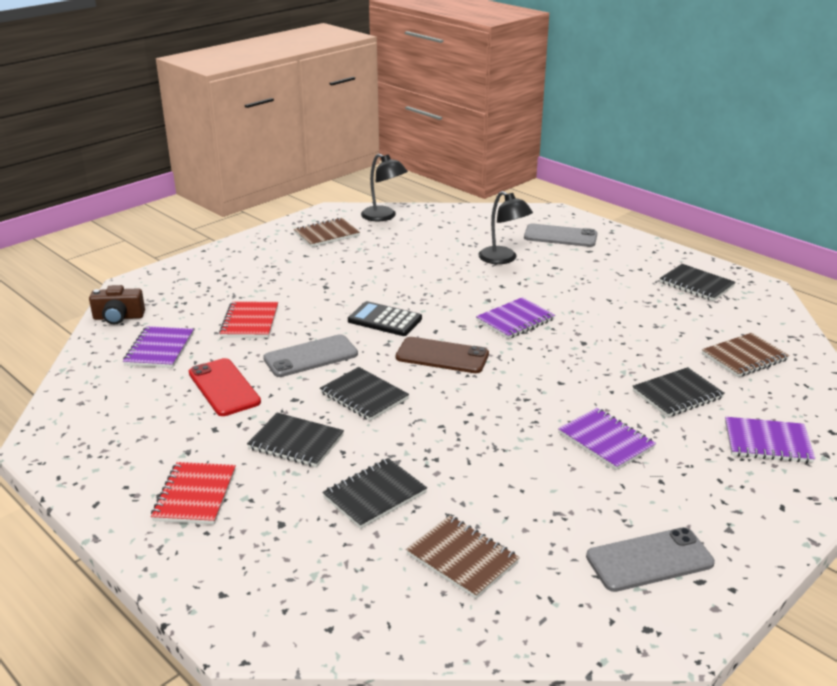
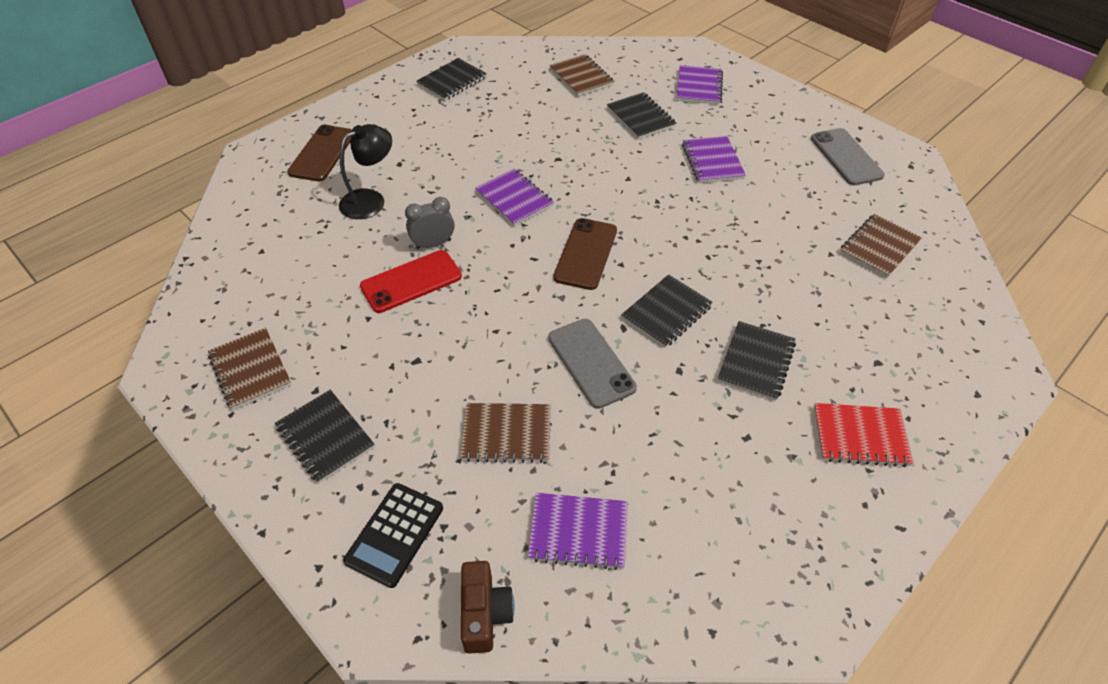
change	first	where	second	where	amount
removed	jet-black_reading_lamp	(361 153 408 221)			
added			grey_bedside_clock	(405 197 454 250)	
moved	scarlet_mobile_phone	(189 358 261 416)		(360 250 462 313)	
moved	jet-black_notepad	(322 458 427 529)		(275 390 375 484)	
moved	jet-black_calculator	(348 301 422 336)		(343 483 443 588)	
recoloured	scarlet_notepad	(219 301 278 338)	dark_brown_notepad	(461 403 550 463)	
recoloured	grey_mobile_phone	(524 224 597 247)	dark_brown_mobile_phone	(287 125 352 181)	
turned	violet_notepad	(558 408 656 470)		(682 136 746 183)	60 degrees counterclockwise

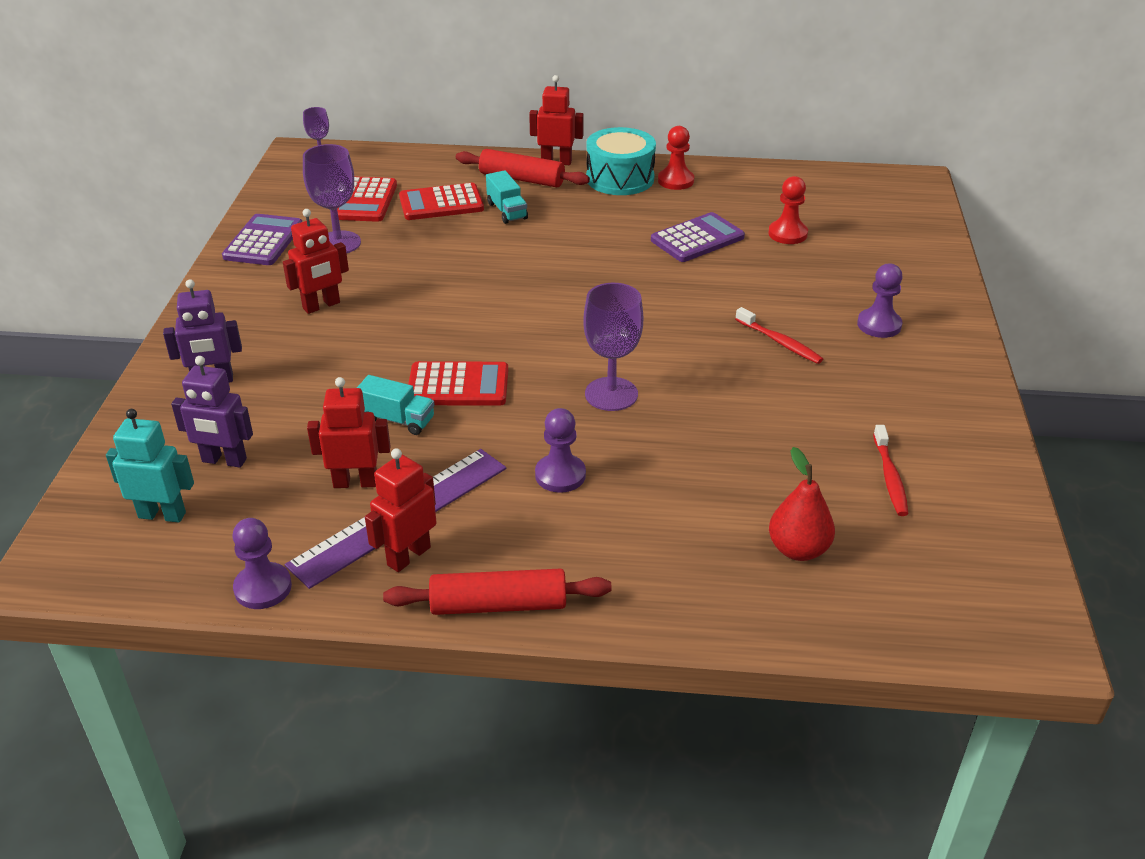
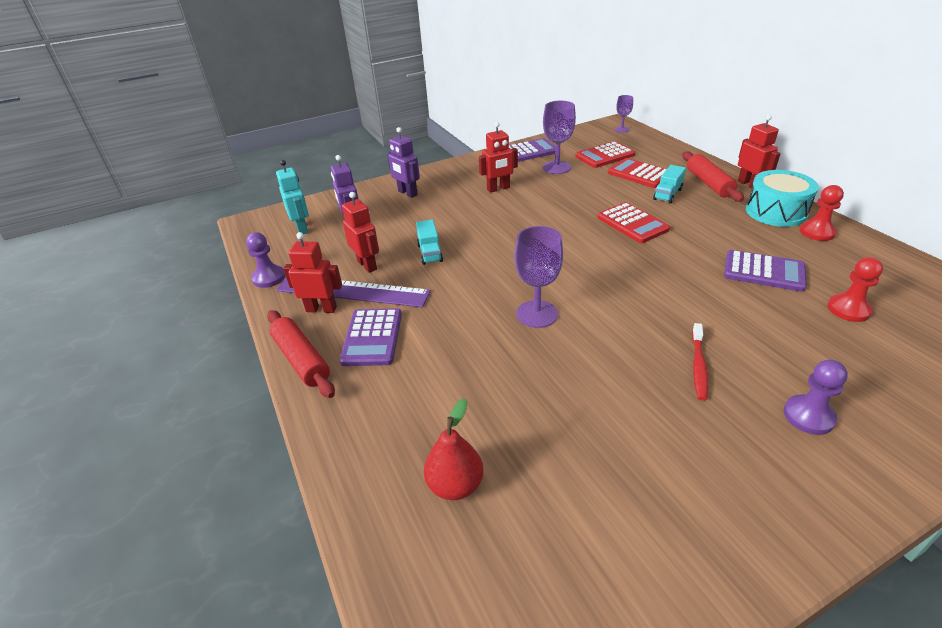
change	first	where	second	where	amount
removed	violet_chess_pawn	(535 408 586 493)			
removed	scarlet_tooth_brush	(873 425 908 516)			
added			violet_calculator	(339 308 402 366)	
moved	scarlet_calculator	(408 361 508 406)		(597 202 670 243)	
turned	scarlet_robot_figure	(283 209 349 314)		(479 122 518 193)	45 degrees counterclockwise

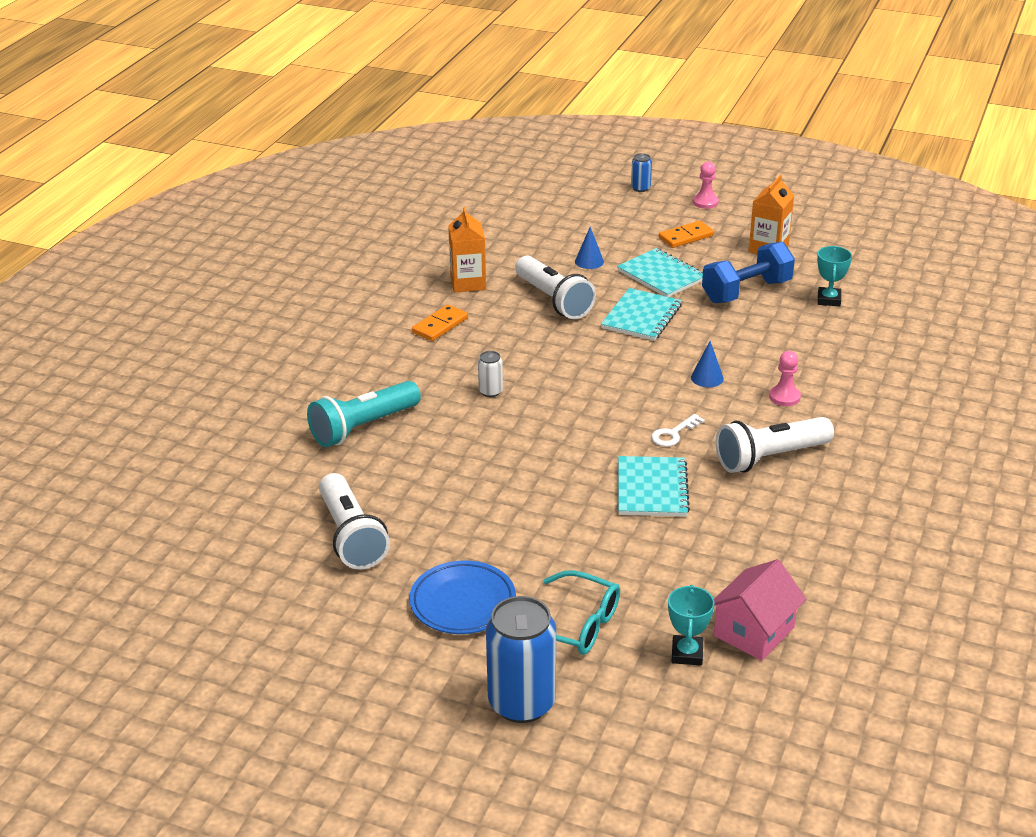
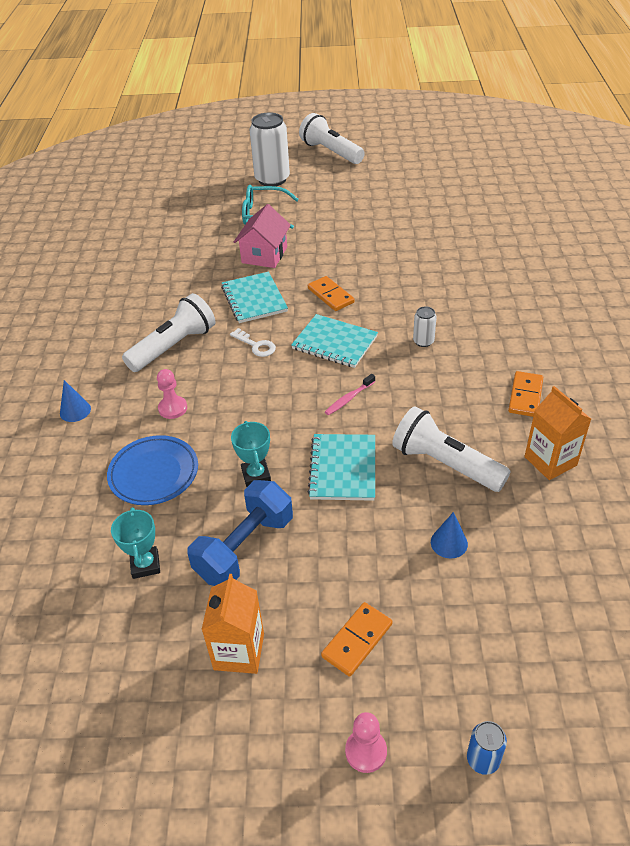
change	first	where	second	where	amount
removed	turquoise_pocket_torch	(307 381 421 447)			
added			orange_domino	(308 276 355 311)	
added			rose-pink_tooth_brush	(325 374 375 415)	
moved	snow-white_pocket_torch	(319 473 390 569)		(299 113 365 164)	
moved	cobalt_flat_dish	(409 561 516 634)		(107 435 198 505)	
moved	turquoise_notepad	(617 248 703 297)		(291 314 378 368)	
moved	turquoise_award_cup	(668 585 714 666)		(231 421 271 487)	
moved	cobalt_solid_cone	(691 341 724 387)		(60 380 91 422)	
moved	rose-pink_cottage	(714 559 807 661)		(234 204 291 268)	
recoloured	cobalt_soda_can	(486 596 556 723)	snow-white_soda_can	(249 112 290 186)	
turned	snow-white_key	(651 414 705 447)		(230 328 276 357)	105 degrees clockwise

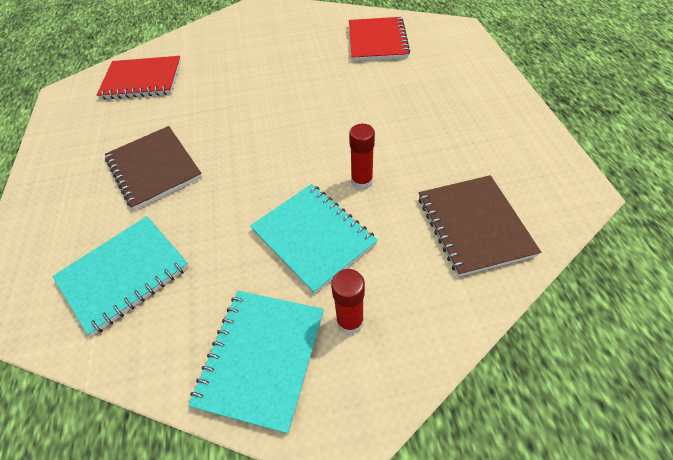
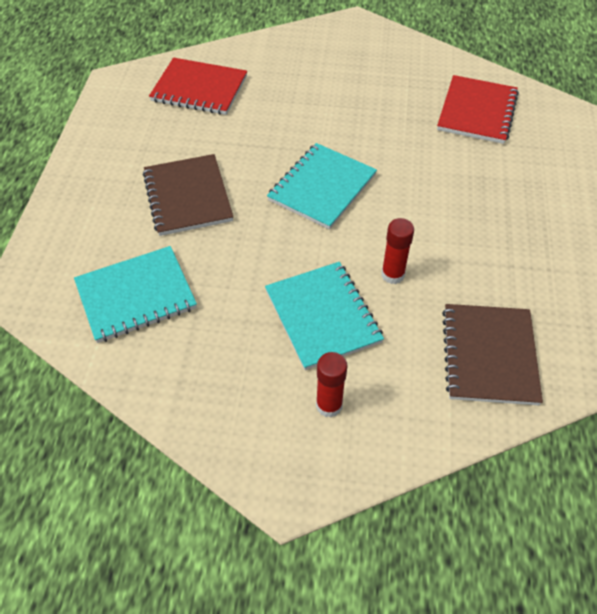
change	first	where	second	where	amount
moved	turquoise_notepad	(188 291 324 434)		(267 143 377 230)	

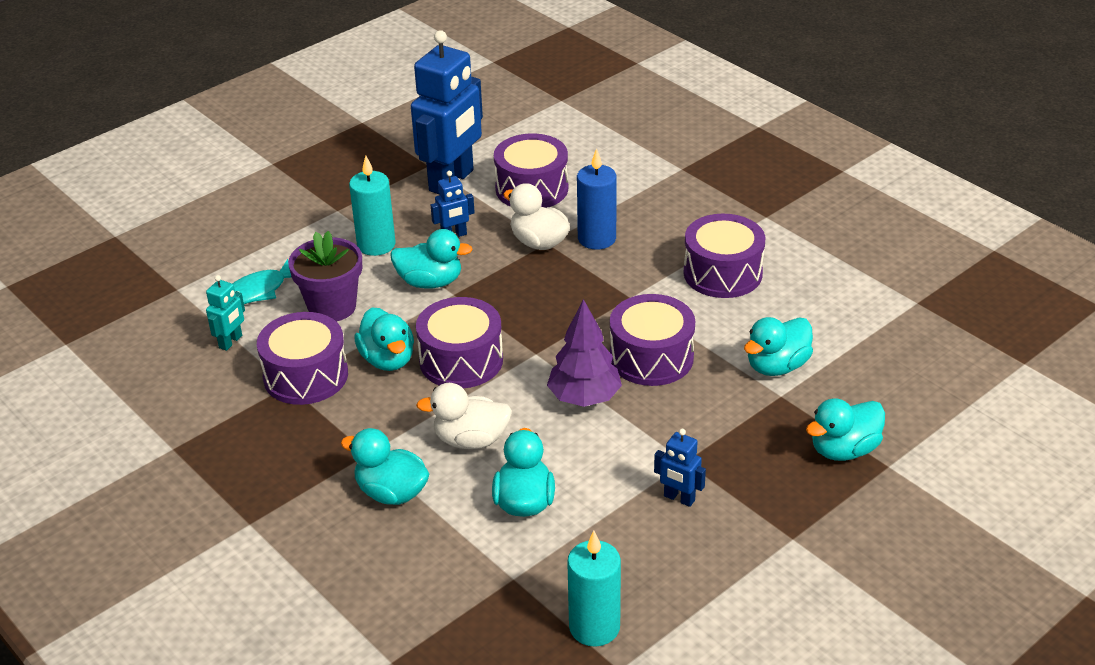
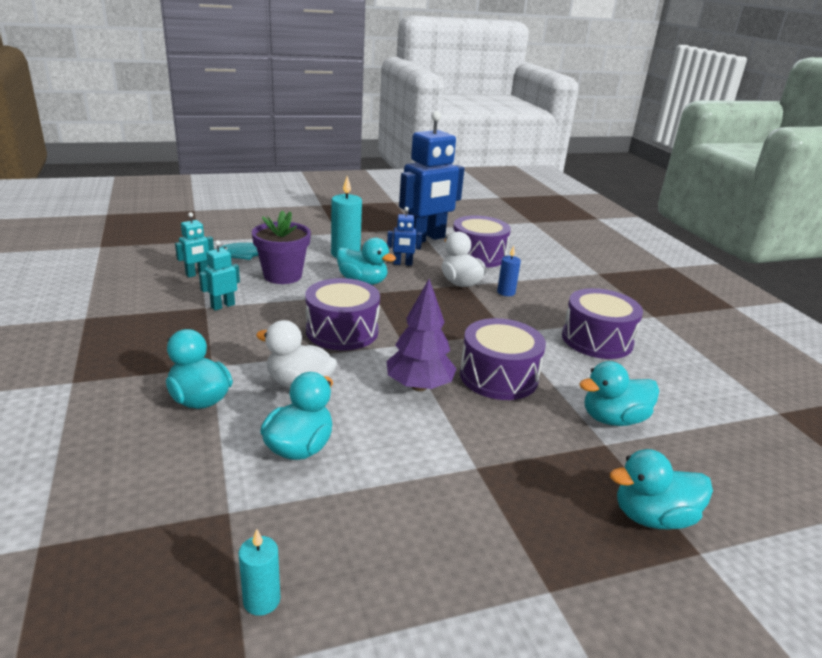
change	first	where	second	where	amount
removed	turquoise_rubber_duck	(354 307 414 371)			
removed	cobalt_robot_figure	(654 429 706 507)			
replaced	violet_snare_drum	(257 312 348 405)	turquoise_robot_figure	(199 240 240 310)	
resized	turquoise_pillar_candle	(567 531 621 647)		(238 529 281 616)	x0.58
resized	cobalt_pillar_candle	(577 148 617 249)		(497 246 521 296)	x0.58

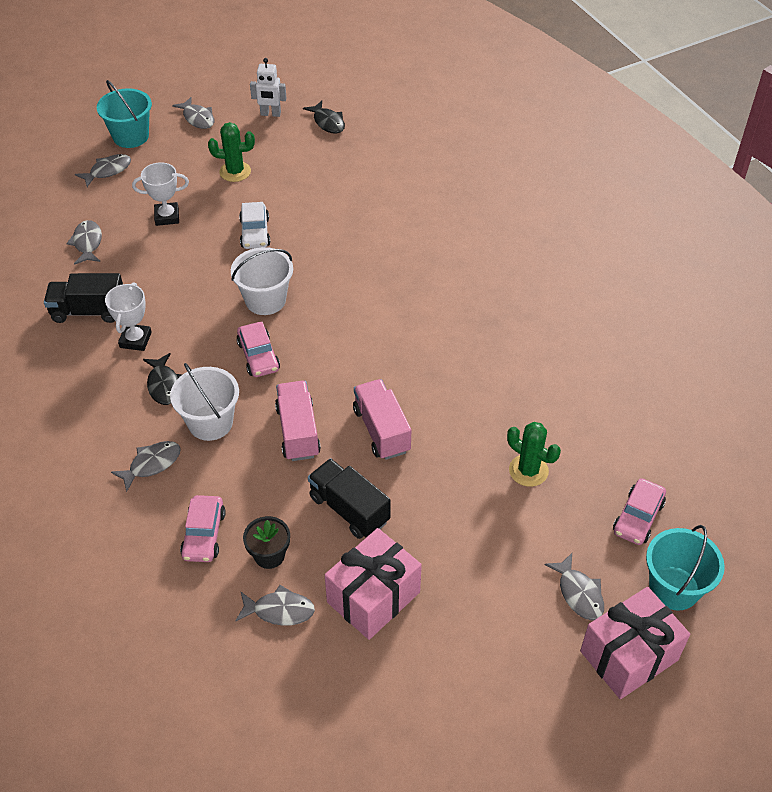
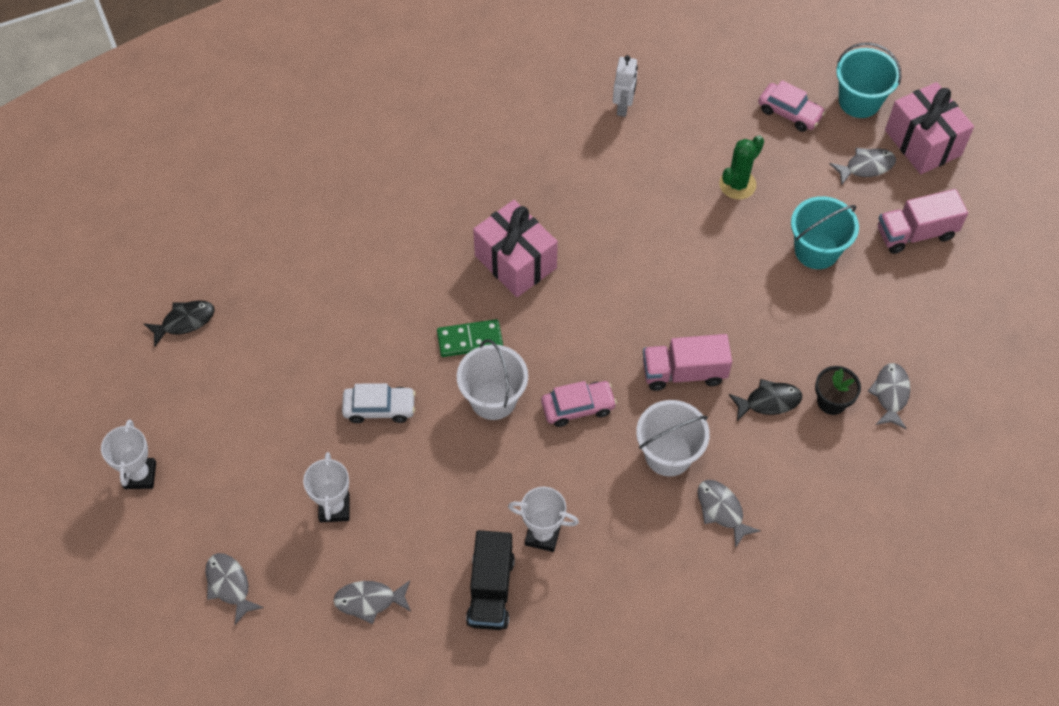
change	first	where	second	where	amount
removed	rose-pink_automobile	(180 495 226 562)			
removed	leaf-green_cactus	(208 122 255 182)			
removed	jet-black_truck	(308 458 391 539)			
added			leaf-green_domino	(437 319 503 357)	
moved	turquoise_bucket	(97 80 152 148)		(791 196 859 269)	
moved	jet-black_fish_figure	(143 353 182 405)		(729 379 802 421)	
moved	snow-white_robot_figure	(250 58 286 117)		(613 55 638 117)	
moved	rose-pink_wrapped_gift	(325 528 422 640)		(473 200 558 297)	
moved	rose-pink_truck	(353 379 411 460)		(878 189 968 254)	
replaced	grey_fish_figure	(172 97 214 129)	snow-white_award_cup	(101 419 156 489)	

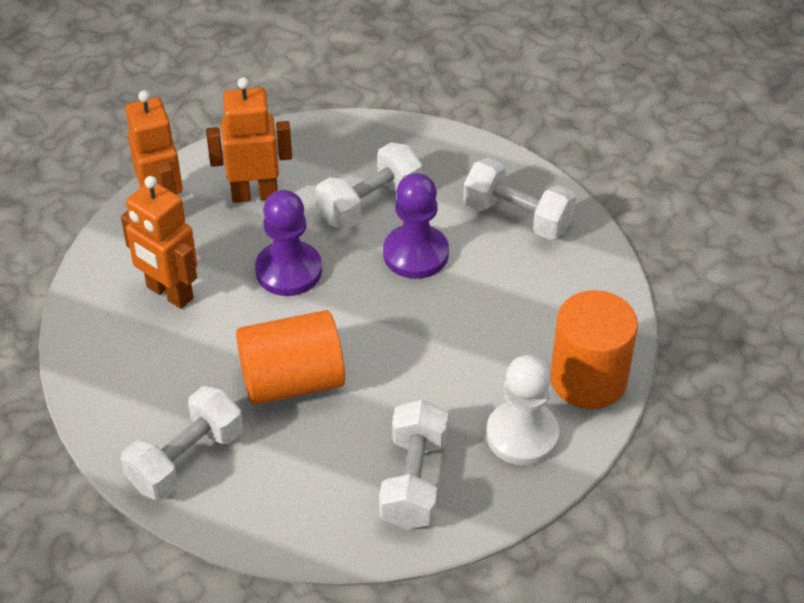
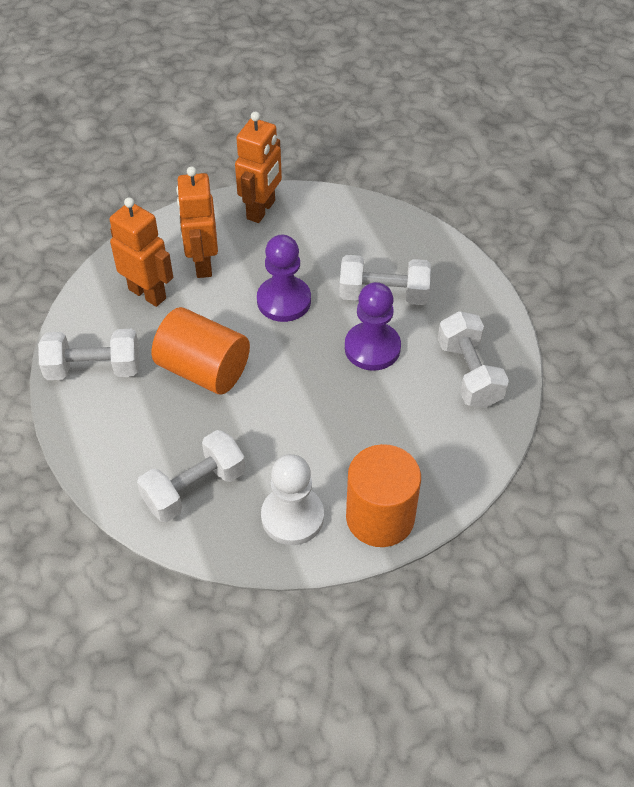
change	first	where	second	where	amount
moved	orange_robot_figure	(206 77 292 203)		(110 197 173 307)	

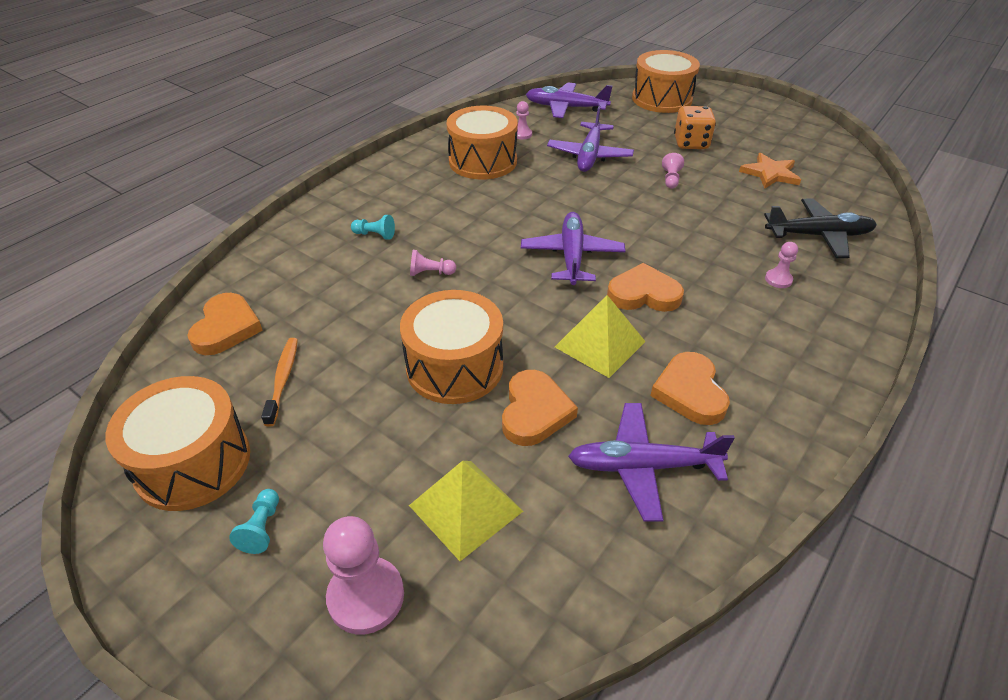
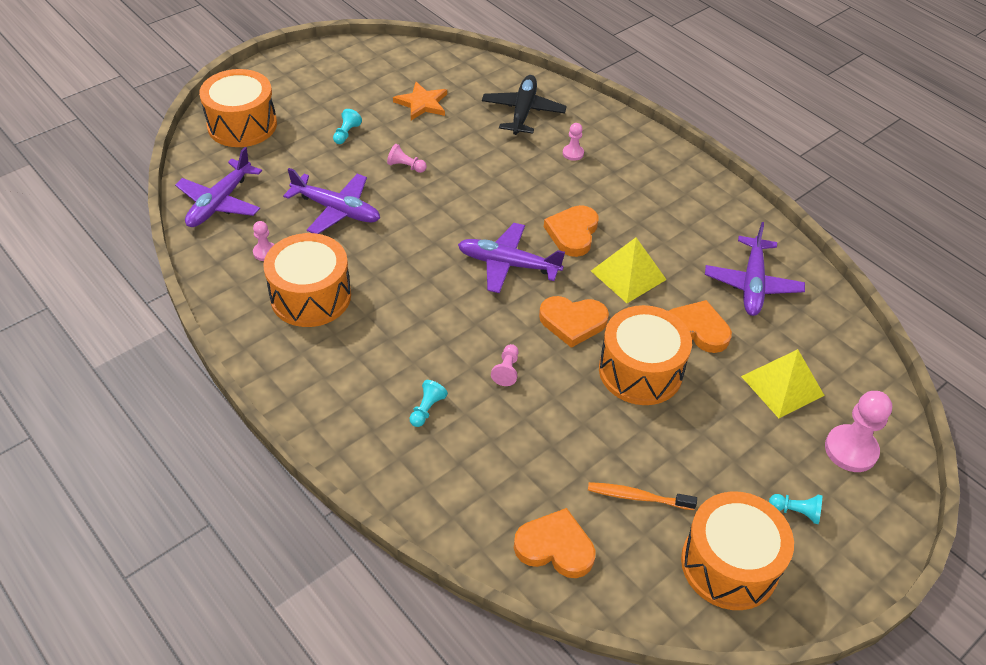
change	first	where	second	where	amount
moved	orange_heart	(650 352 730 425)		(539 296 609 348)	
replaced	orange_die	(674 106 716 149)	turquoise_chess_pawn	(333 109 362 144)	

